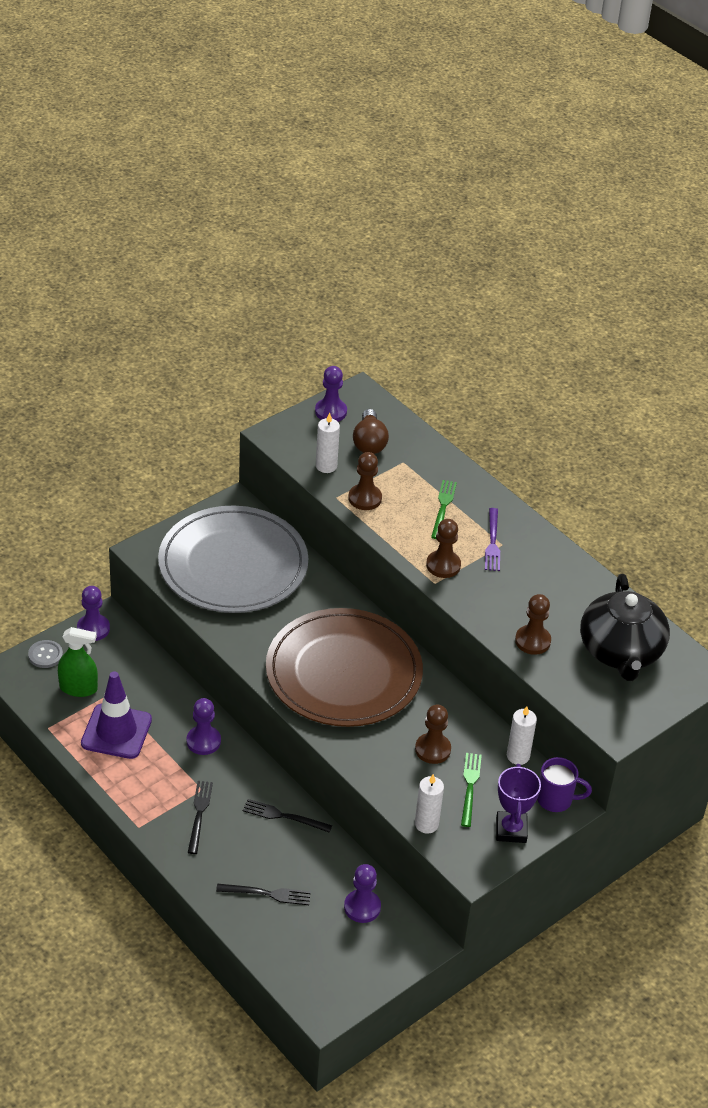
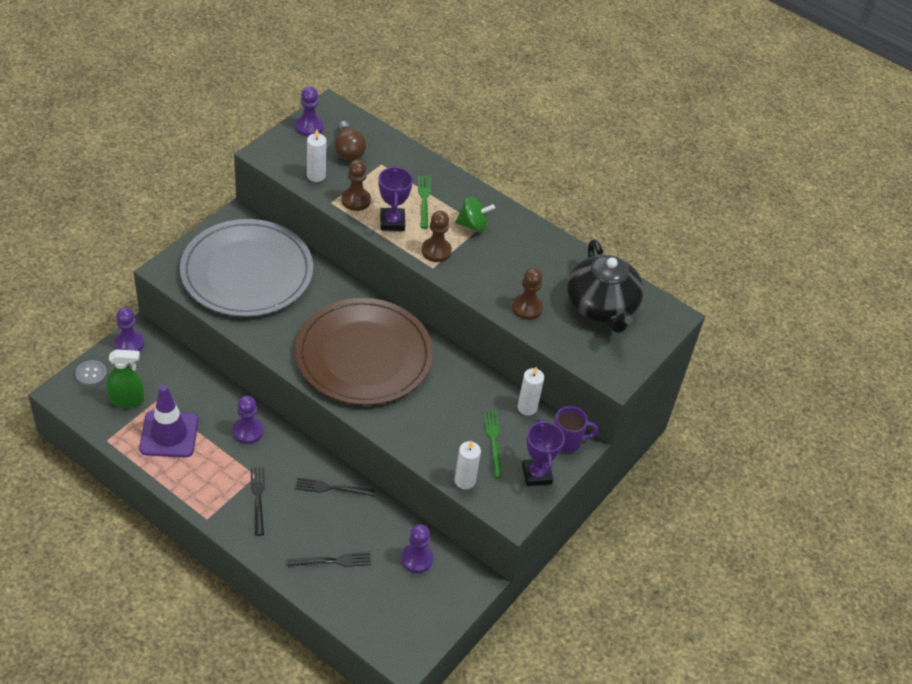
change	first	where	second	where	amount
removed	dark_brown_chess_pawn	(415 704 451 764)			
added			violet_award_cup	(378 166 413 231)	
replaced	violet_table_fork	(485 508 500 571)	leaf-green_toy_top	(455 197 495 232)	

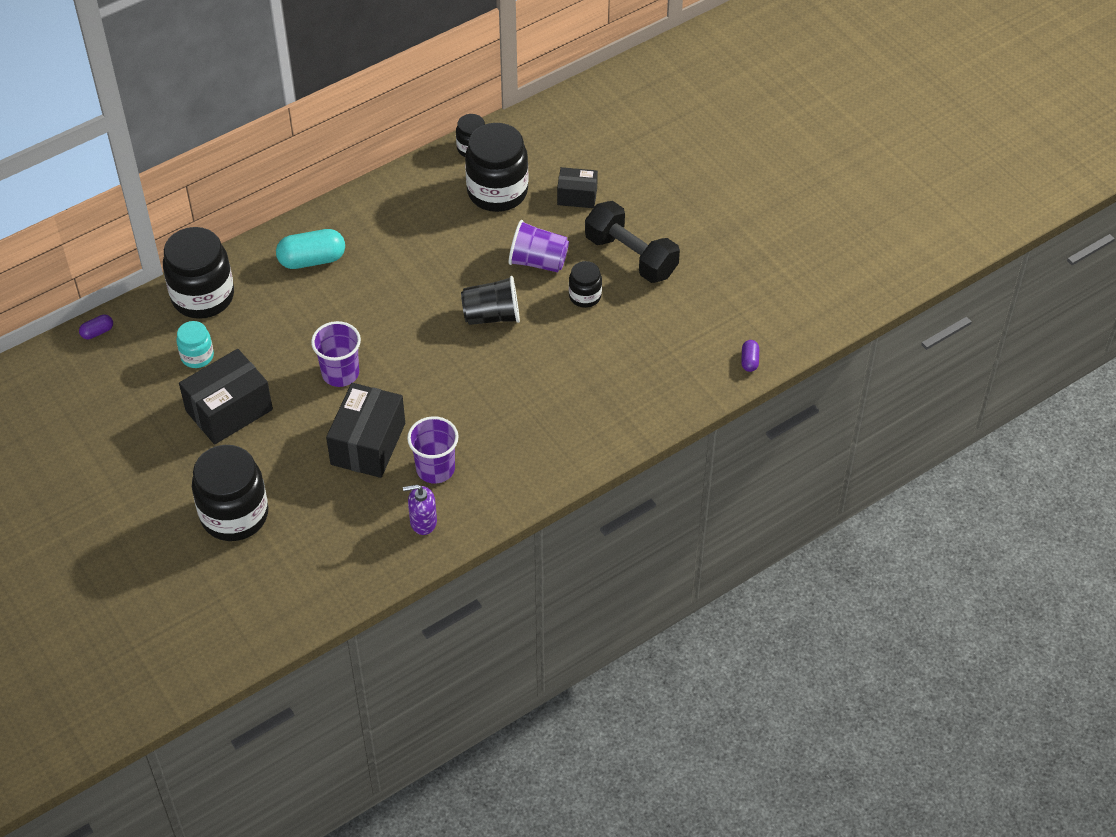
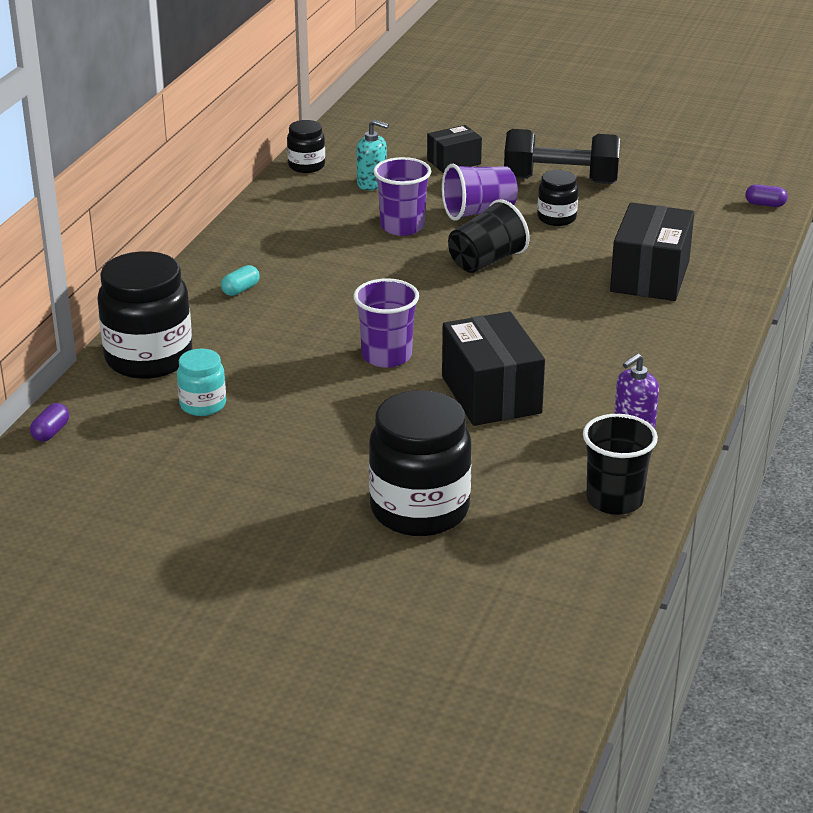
change	first	where	second	where	amount
added			jet-black_beaker	(583 414 658 515)	
moved	jet-black_package	(179 349 273 444)		(610 202 694 301)	
moved	violet_beaker	(407 416 459 484)		(373 157 431 236)	
replaced	jet-black_jam_jar	(465 123 529 212)	turquoise_soap_pump	(356 120 389 190)	
turned	violet_pill_shape	(741 340 759 372)		(746 184 788 207)	45 degrees counterclockwise
resized	turquoise_pill_shape	(276 229 345 269)		(221 265 260 296)	x0.50

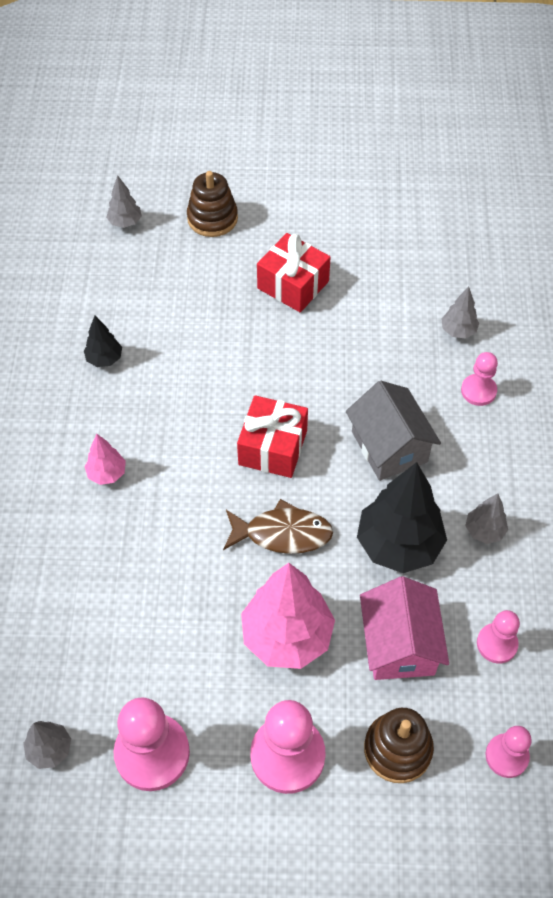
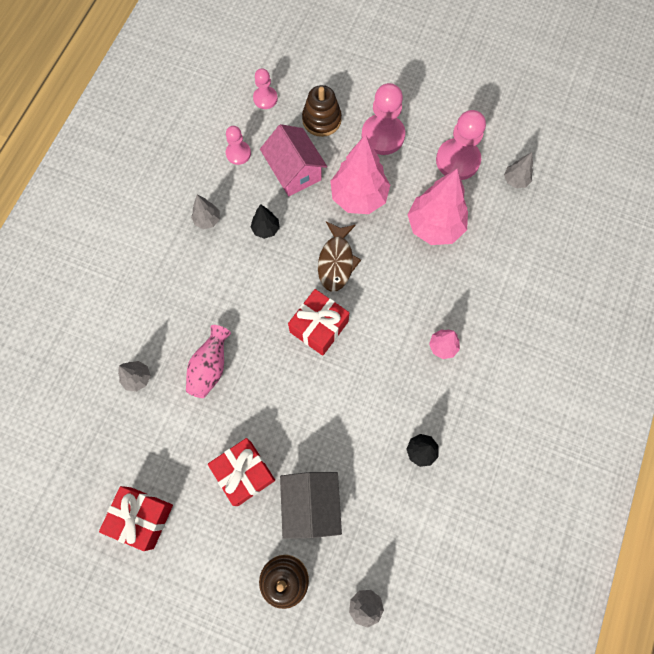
change	first	where	second	where	amount
removed	rose-pink_chess_pawn	(461 352 498 406)			
added			scarlet_wrapped_gift	(99 486 173 551)	
added			rose-pink_tall_vase	(186 325 231 398)	
added			rose-pink_fir_tree	(407 169 468 245)	
moved	grey_cottage	(346 381 441 481)		(280 472 342 539)	
turned	dark_brown_fish_figure	(223 499 333 554)		(318 221 361 292)	105 degrees counterclockwise
turned	rose-pink_cottage	(360 576 449 680)		(260 124 327 196)	45 degrees counterclockwise
resized	jet-black_fir_tree	(357 462 447 573)		(251 204 280 239)	x0.48

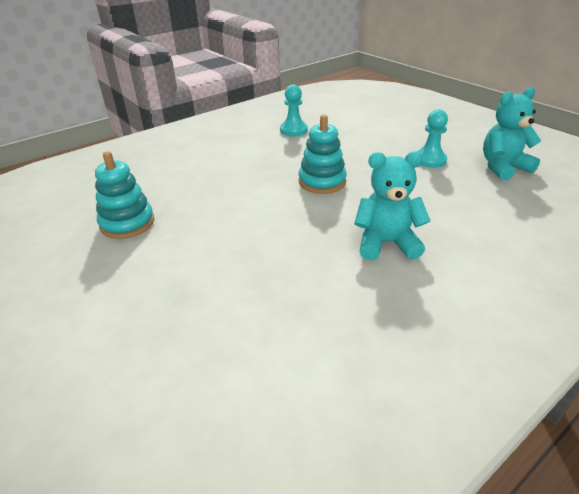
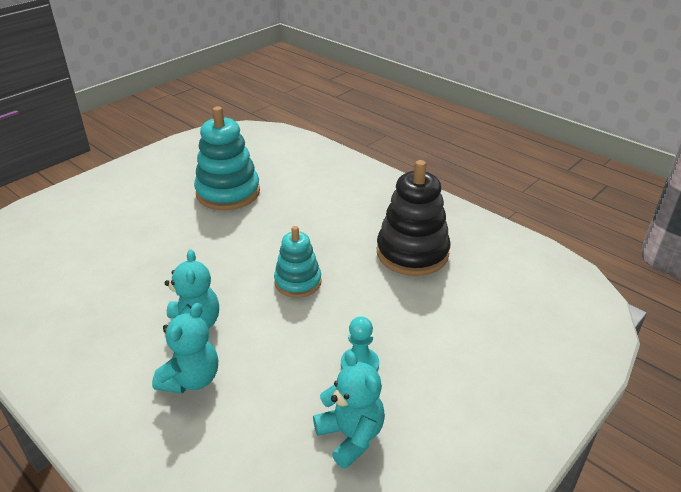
change	first	where	second	where	amount
added			turquoise_teddy_bear	(152 303 218 393)	
replaced	turquoise_chess_pawn	(280 85 308 136)	jet-black_stacking_rings	(377 160 450 276)	
resized	turquoise_stacking_rings	(95 151 154 239)		(194 106 260 210)	x1.63

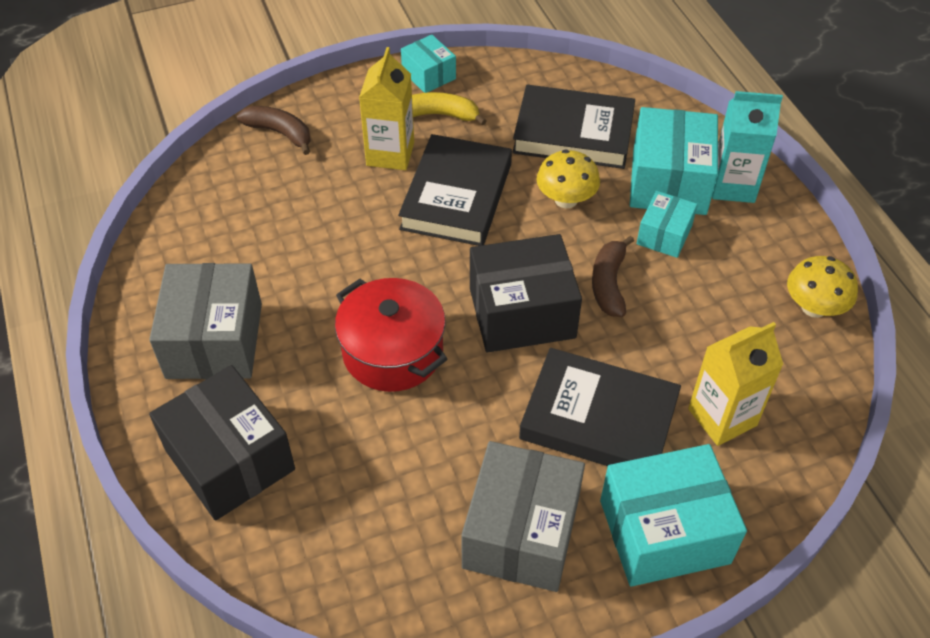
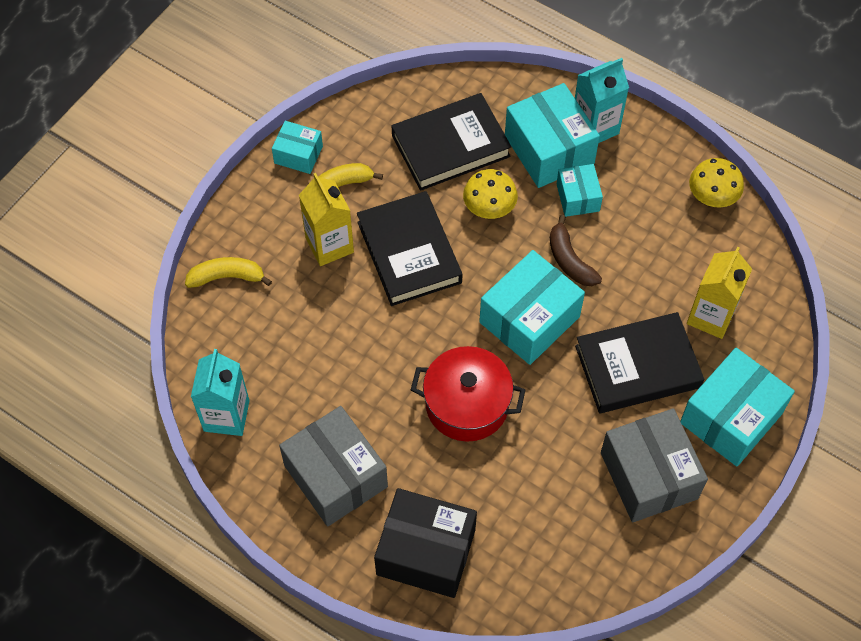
change	first	where	second	where	amount
added			turquoise_juice_carton	(191 349 250 436)	
recoloured	dark_brown_banana_fruit	(237 106 311 155)	bright_yellow_banana_fruit	(185 257 272 288)	
recoloured	jet-black_package	(470 234 582 352)	turquoise_package	(479 250 585 365)	

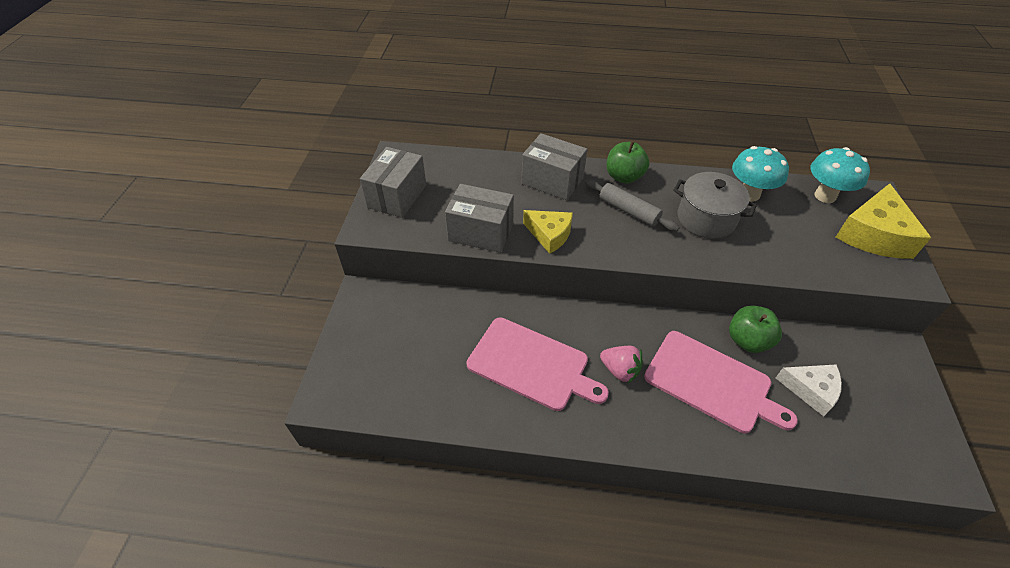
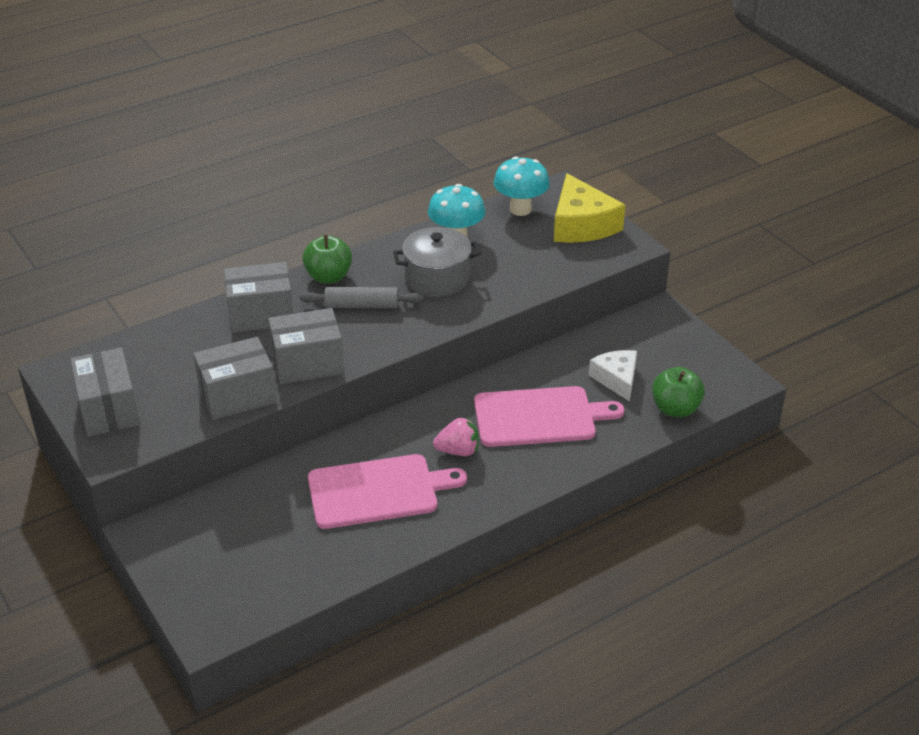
change	first	where	second	where	amount
moved	leaf-green_apple_fruit	(729 306 782 353)		(652 367 705 417)	
replaced	bright_yellow_cheese	(523 210 573 254)	grey_package	(268 308 344 384)	
turned	snow-white_cheese	(776 365 842 417)		(589 350 637 402)	90 degrees counterclockwise

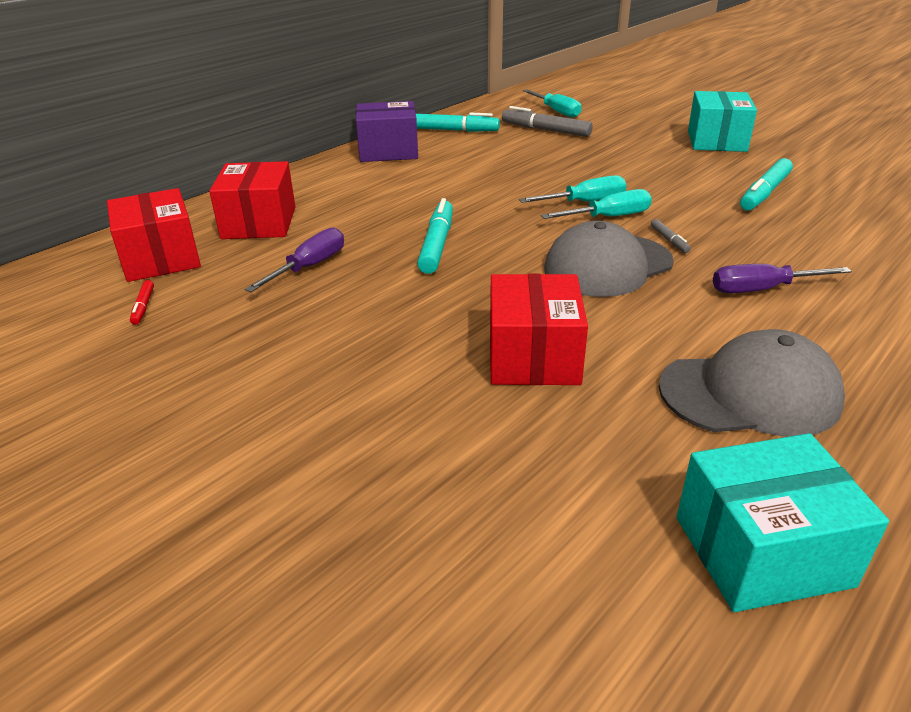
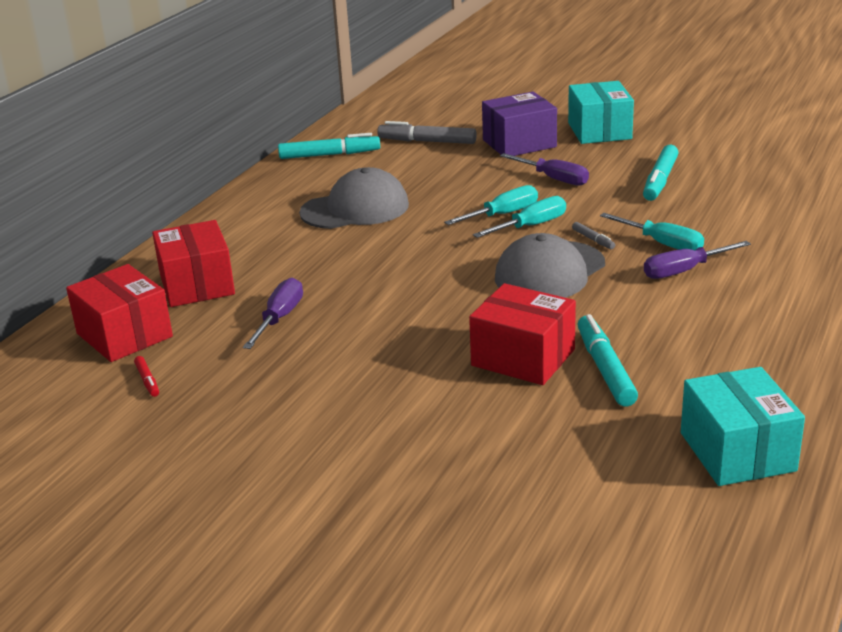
change	first	where	second	where	amount
added			violet_hand_screwdriver	(500 153 589 186)	
moved	violet_package	(356 101 418 162)		(482 92 557 158)	
moved	turquoise_felt_pen	(417 198 453 274)		(577 314 638 407)	
moved	turquoise_hand_screwdriver	(523 89 582 118)		(600 213 704 250)	
moved	grey_baseball_cap	(659 329 845 436)		(299 167 409 229)	
turned	scarlet_package	(490 273 588 385)		(469 283 576 385)	45 degrees counterclockwise
turned	turquoise_package	(677 433 889 612)		(681 367 805 486)	75 degrees counterclockwise

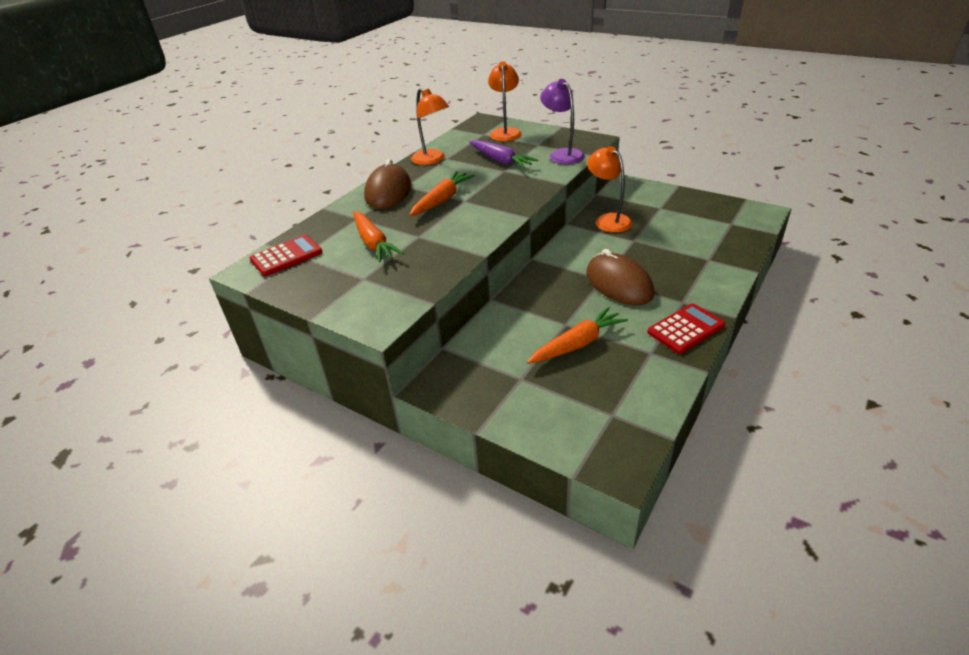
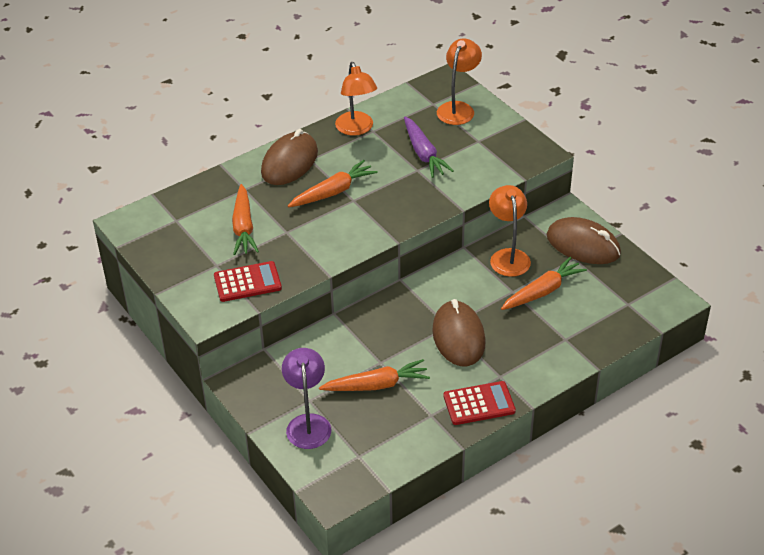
change	first	where	second	where	amount
added			orange_carrot	(501 257 587 310)	
added			dark_brown_mouse	(547 217 621 264)	
moved	scarlet_calculator	(249 235 323 276)		(214 261 282 302)	
moved	violet_reading_lamp	(540 79 585 164)		(282 348 331 449)	

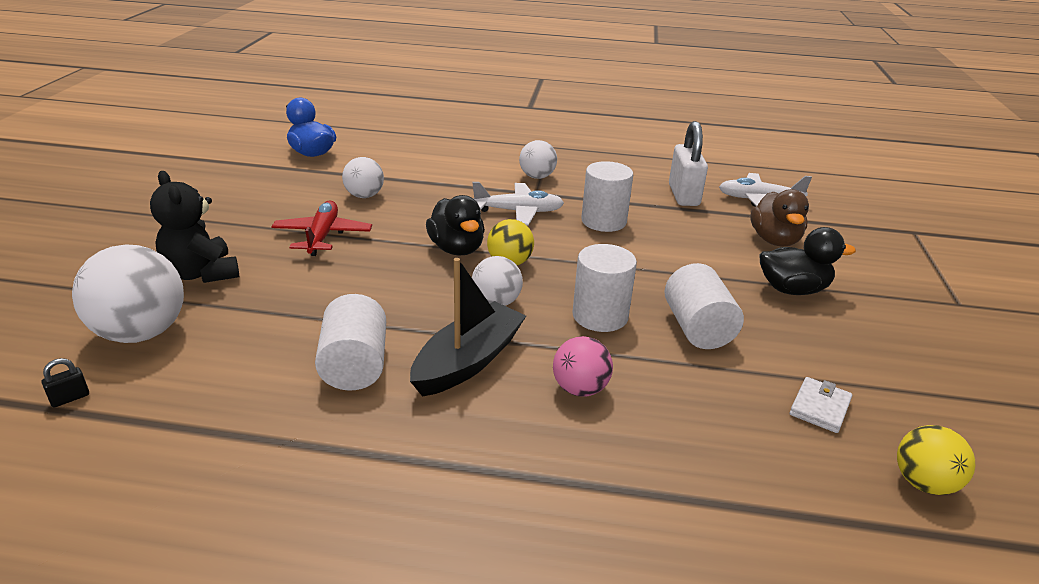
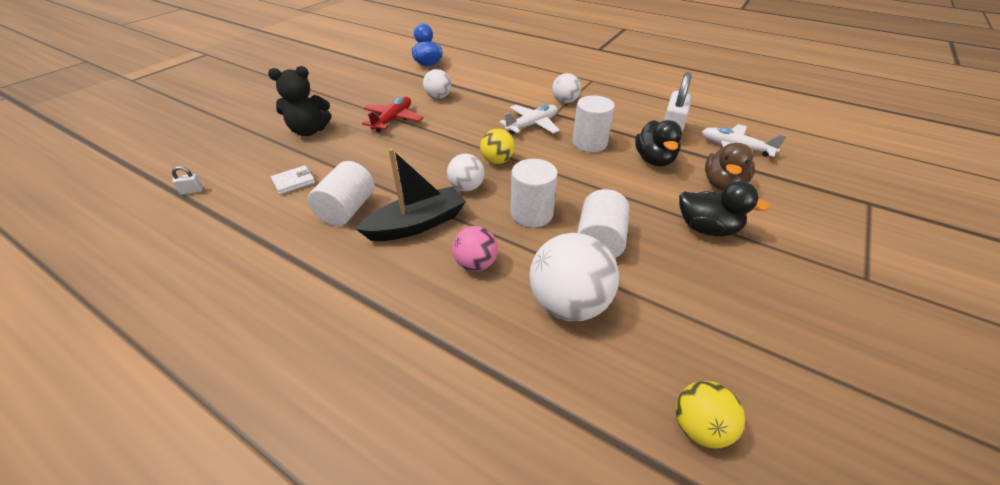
change	first	where	second	where	amount
moved	snow-white_play_ball	(72 244 184 343)		(530 233 619 321)	
moved	jet-black_rubber_duck	(426 195 485 256)		(635 120 682 166)	
moved	snow-white_billfold	(790 377 852 433)		(271 165 315 195)	
recoloured	jet-black_padlock	(41 358 89 407)	snow-white_padlock	(172 166 203 195)	
turned	jet-black_teddy_bear	(150 171 239 283)		(268 66 331 136)	90 degrees counterclockwise
turned	snow-white_aeroplane	(472 182 564 226)		(499 105 560 134)	60 degrees counterclockwise

